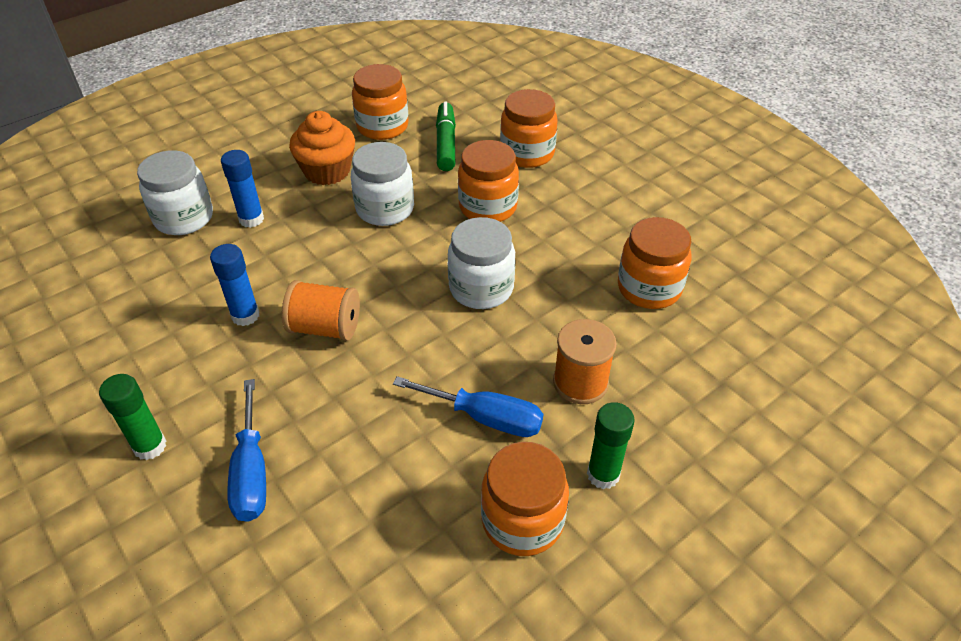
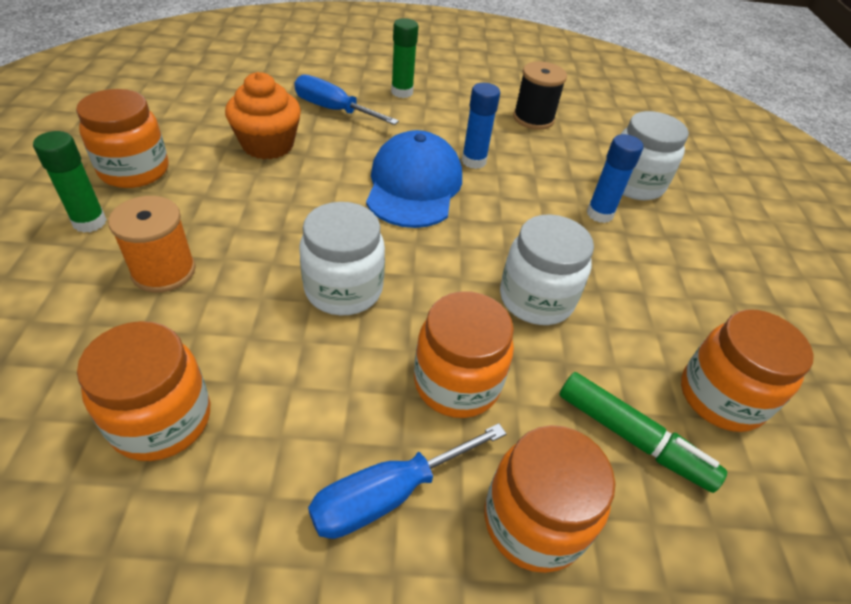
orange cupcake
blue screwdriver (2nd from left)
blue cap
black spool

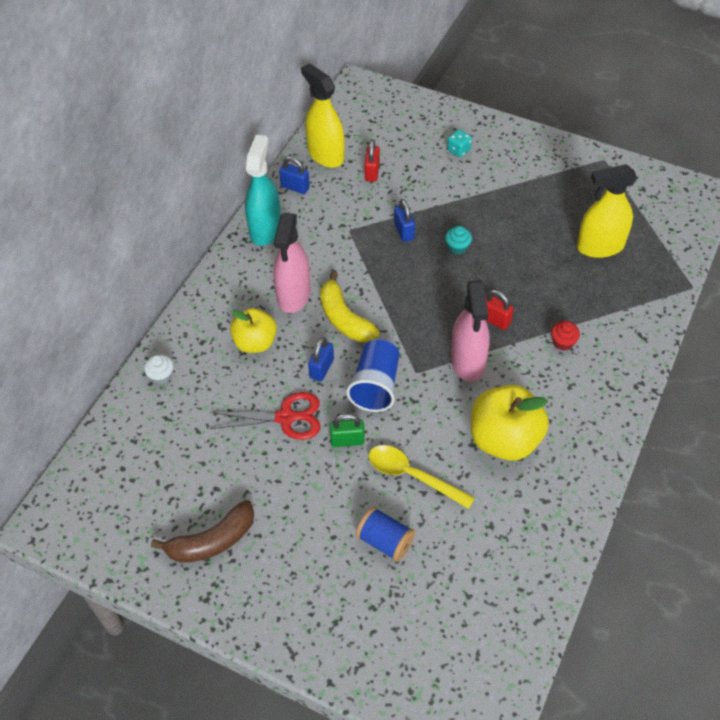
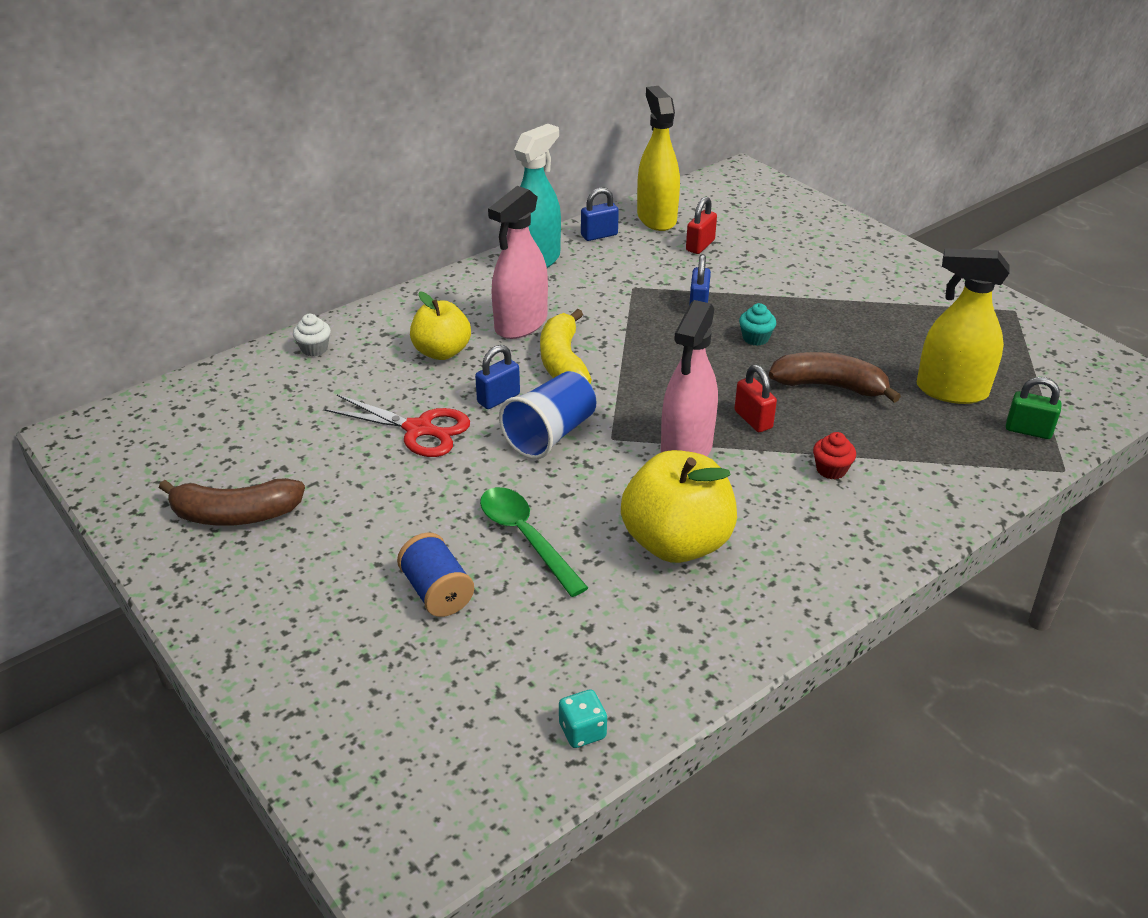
green spoon
turquoise dice
blue padlock (2nd from left)
brown banana (2nd from left)
green padlock

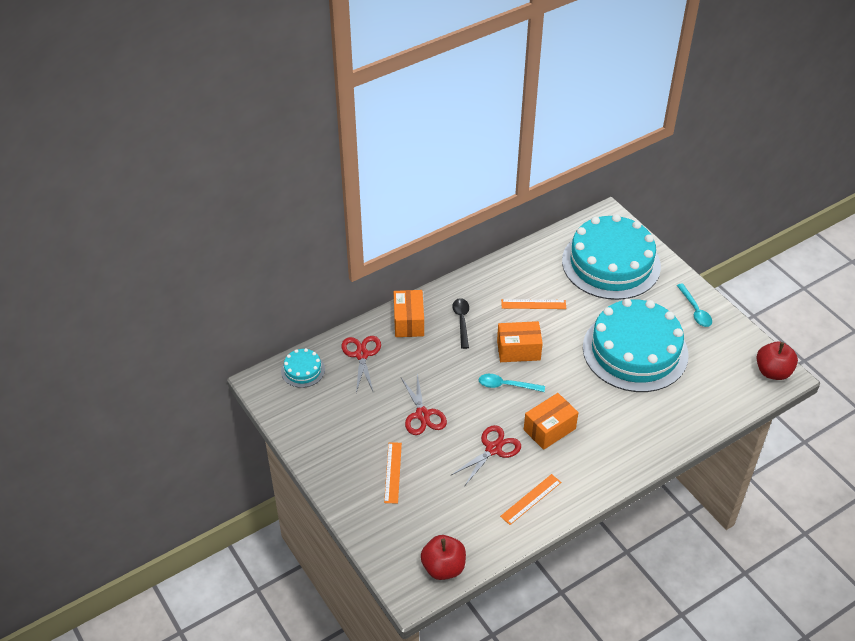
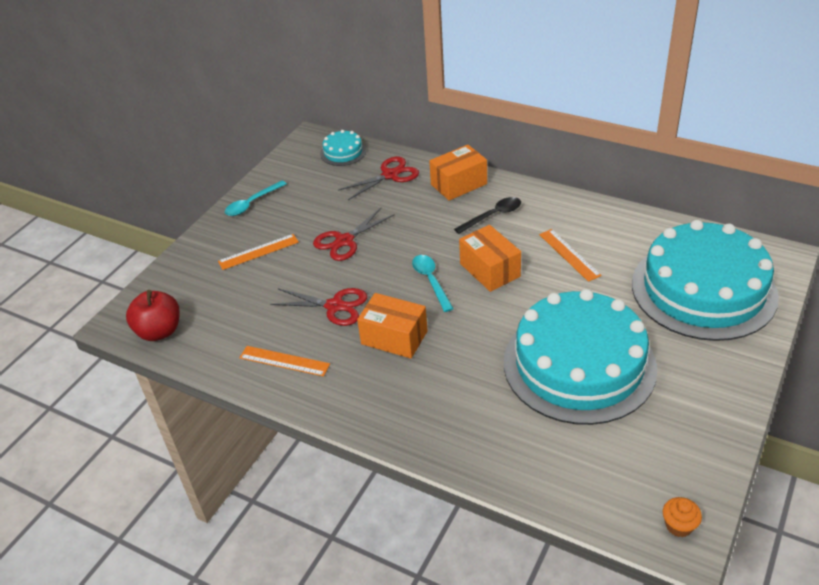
turquoise spoon (1st from left)
orange cupcake

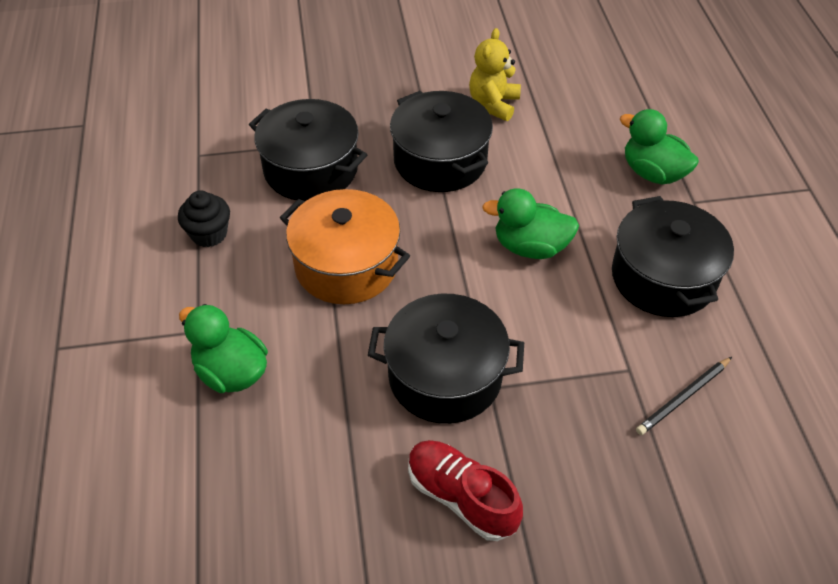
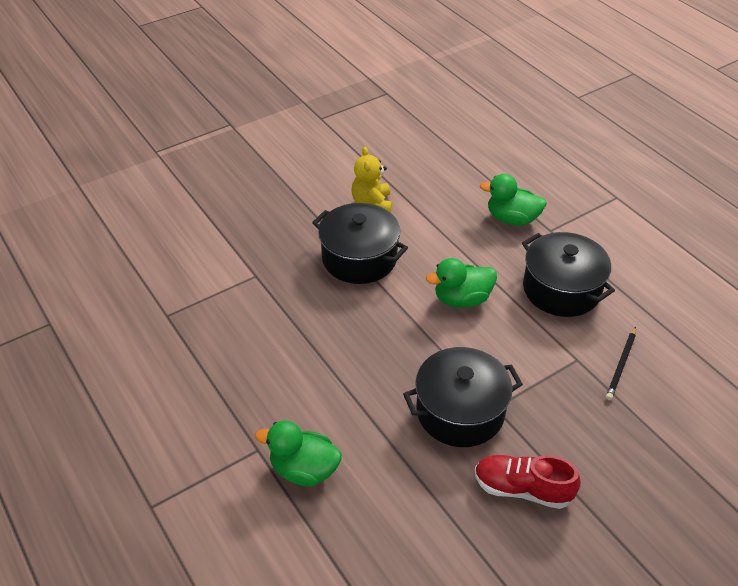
black cupcake
black pot (1st from left in the first image)
orange pot

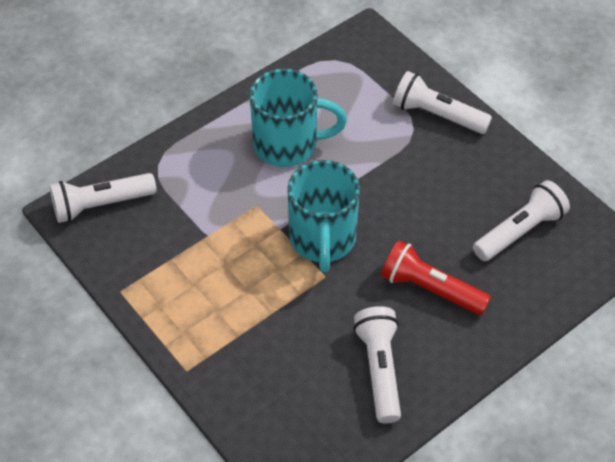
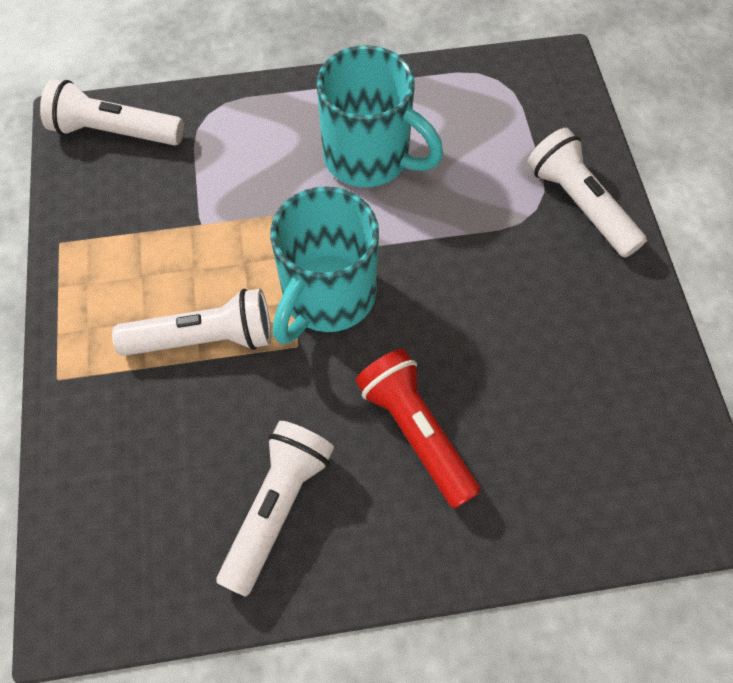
white flashlight (2nd from left)

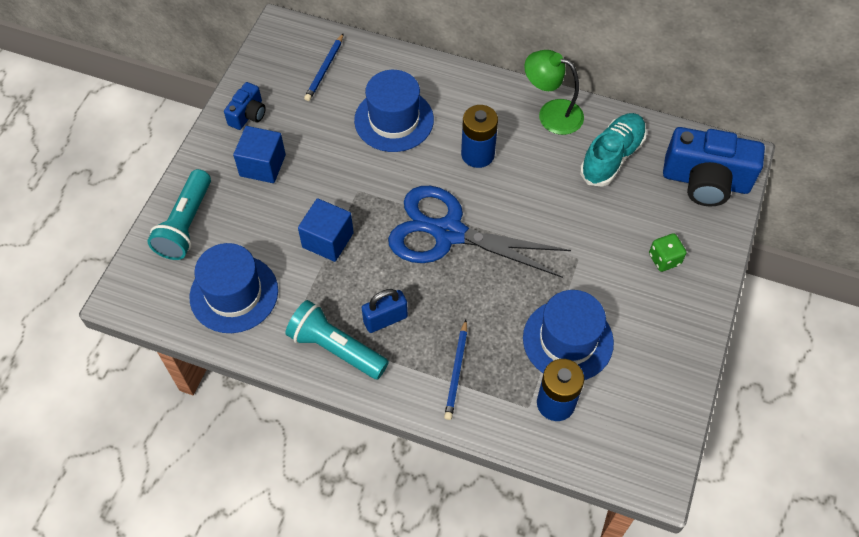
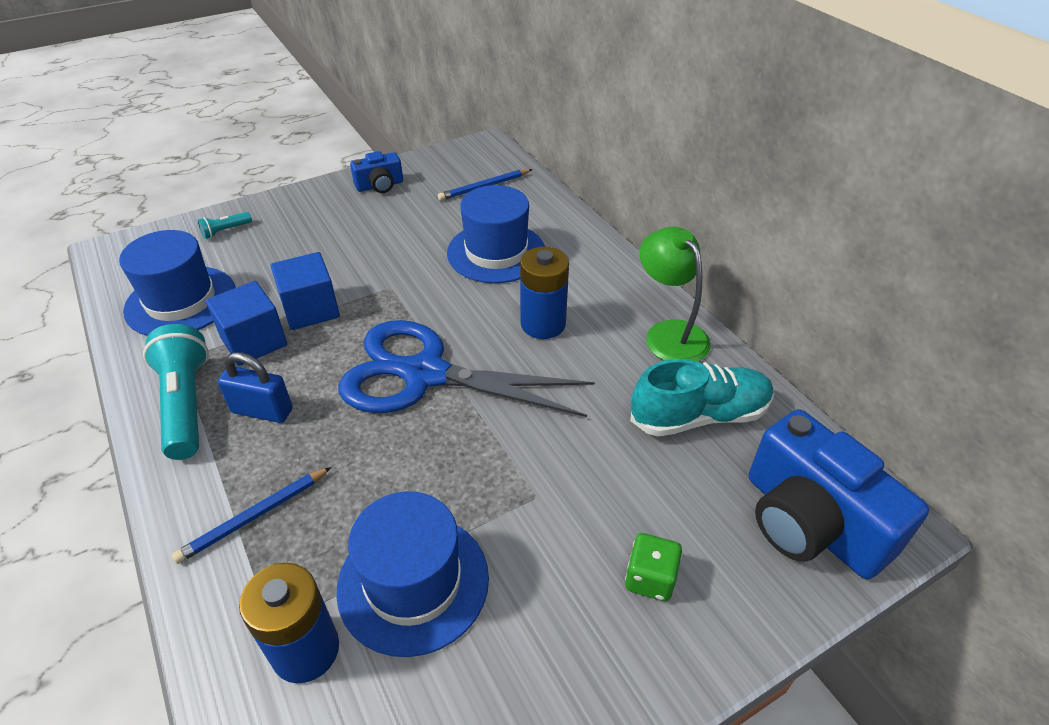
turquoise flashlight (2nd from left)
blue cube (1st from left)
blue scissors

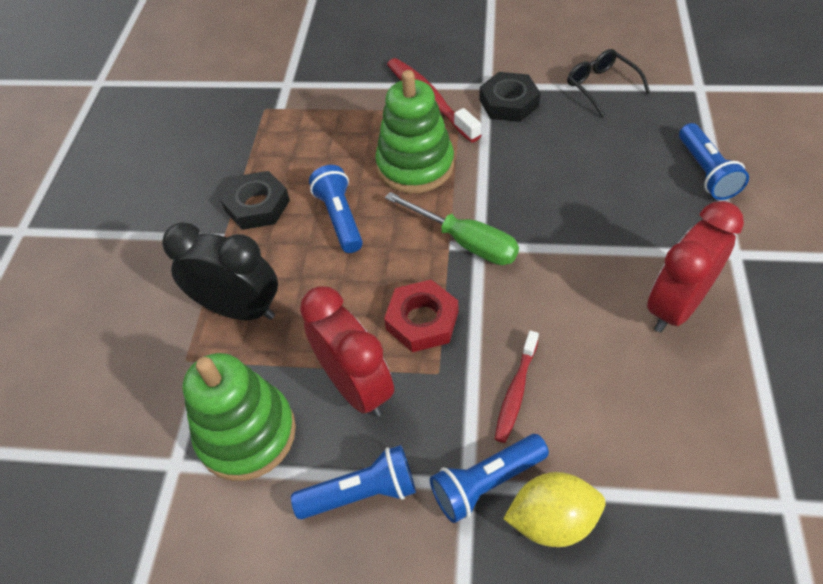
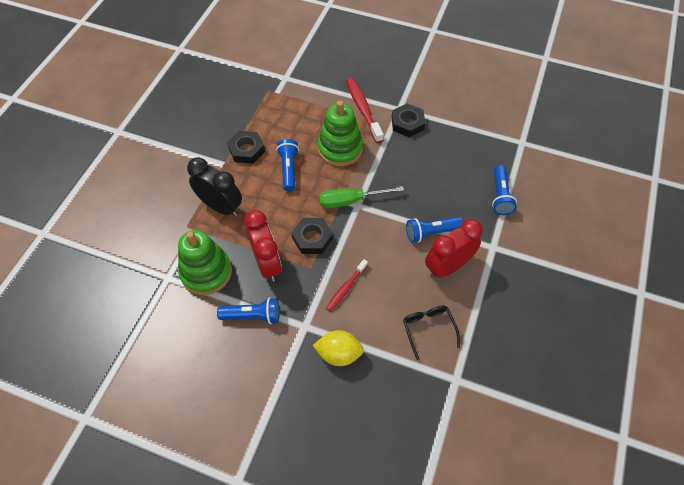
black nut (2nd from left)
green screwdriver
black glasses
blue flashlight (3rd from left)

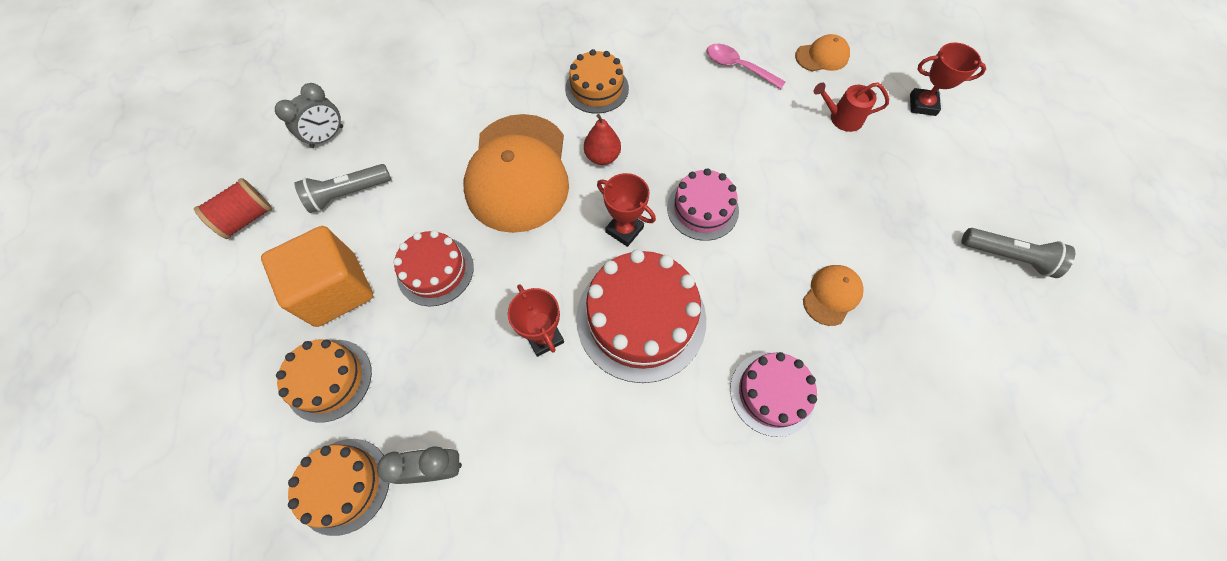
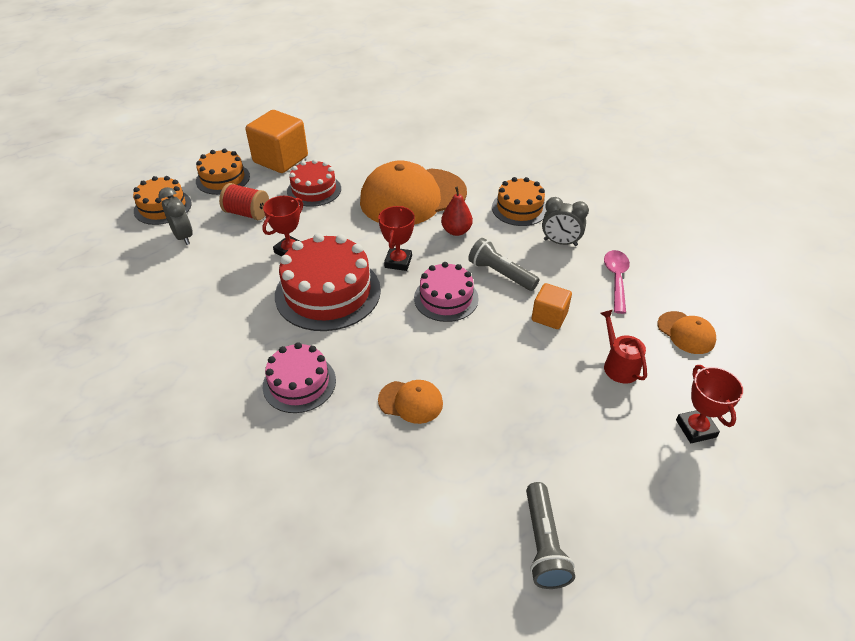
red spool
grey flashlight (1st from left)
orange cube (2nd from left)
grey clock (2nd from left)

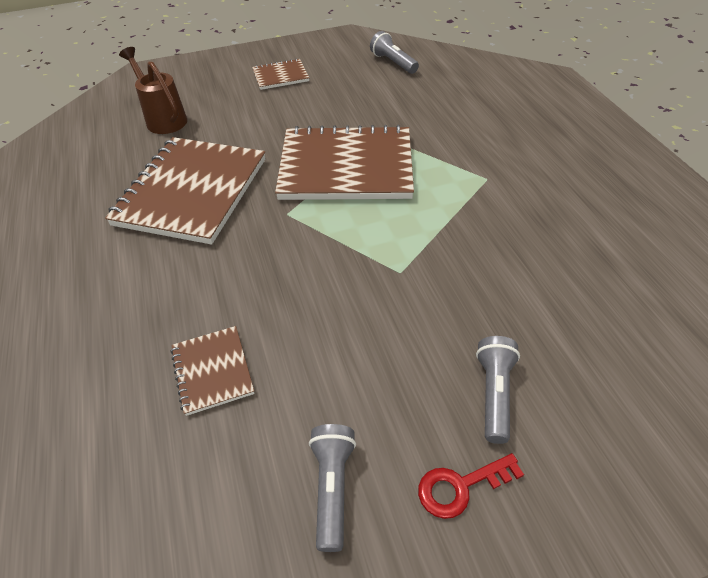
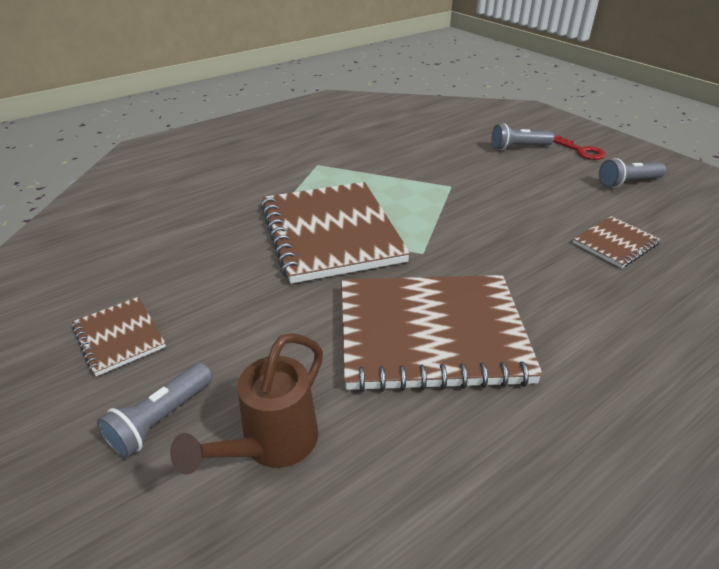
grey flashlight (1st from left)

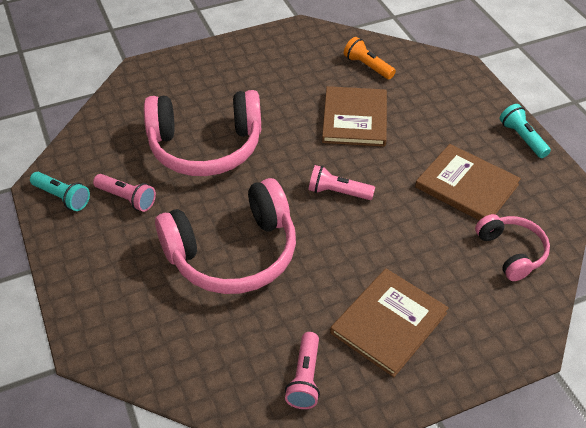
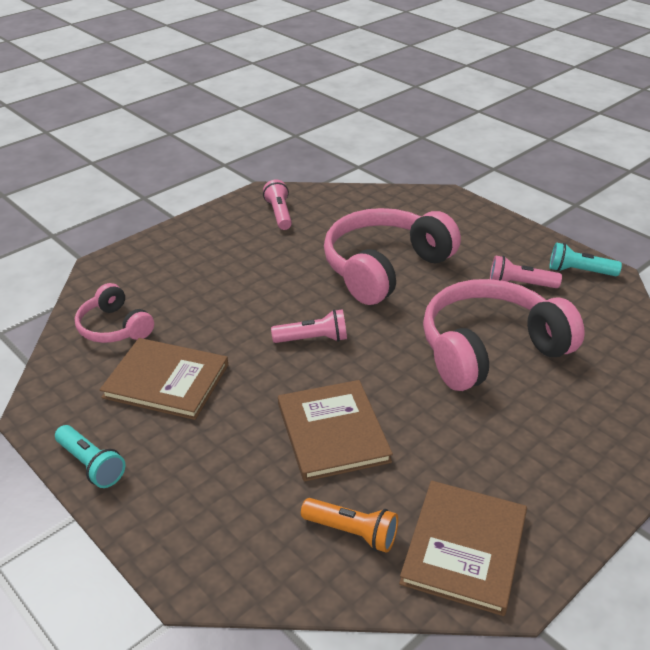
brown book (3rd from left)

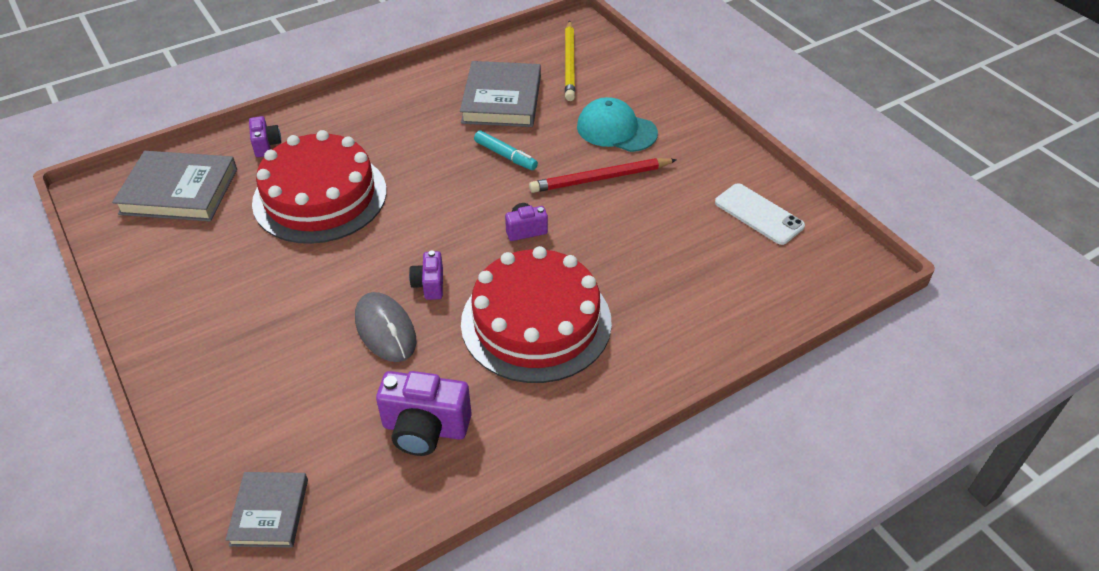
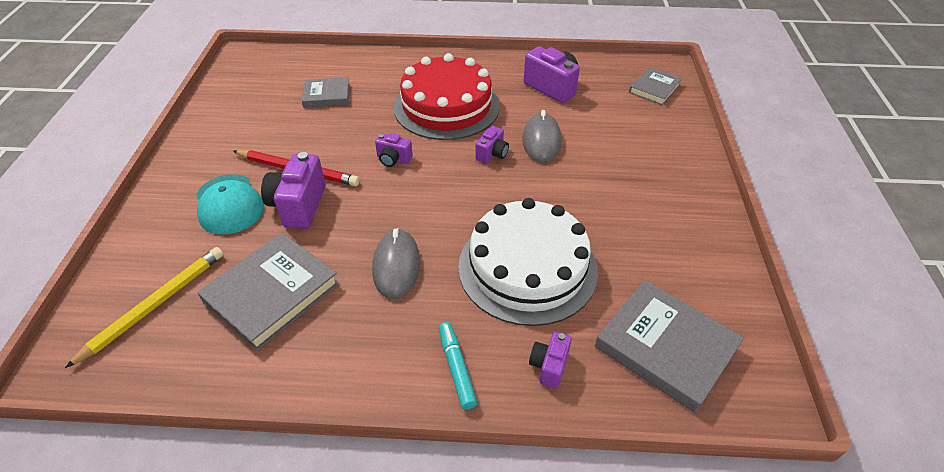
purple camera (1st from left)
grey book (2nd from left)
grey mouse (1st from left)
turquoise marker
white cake
white phone

